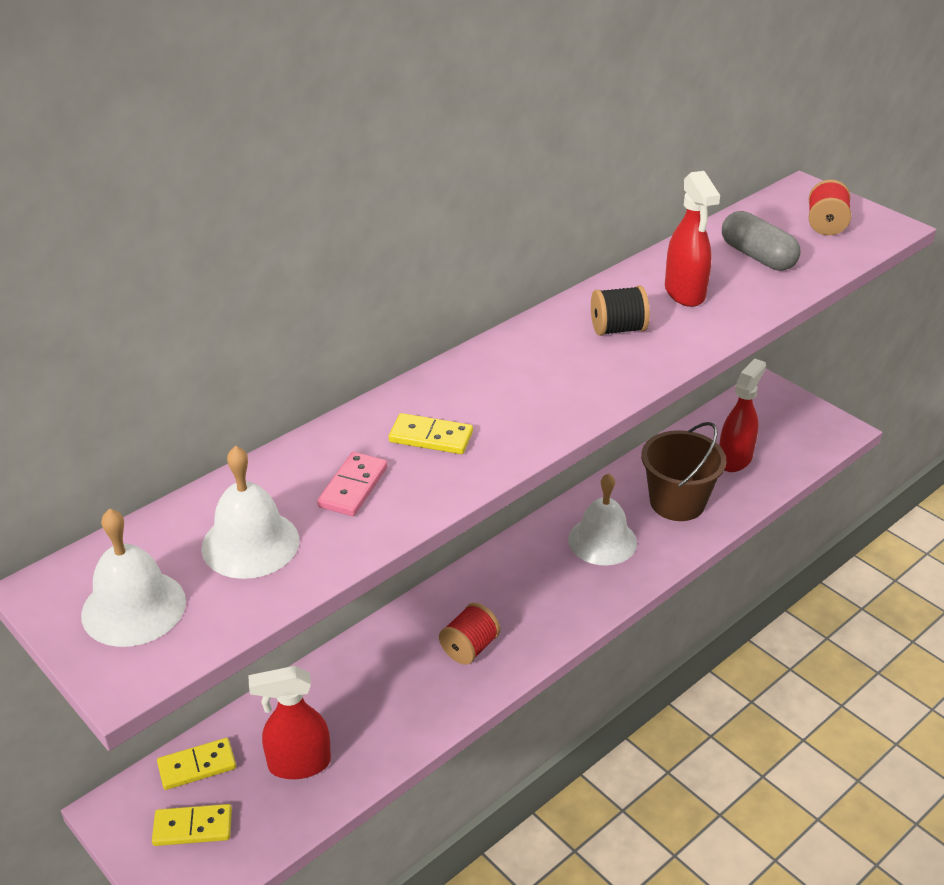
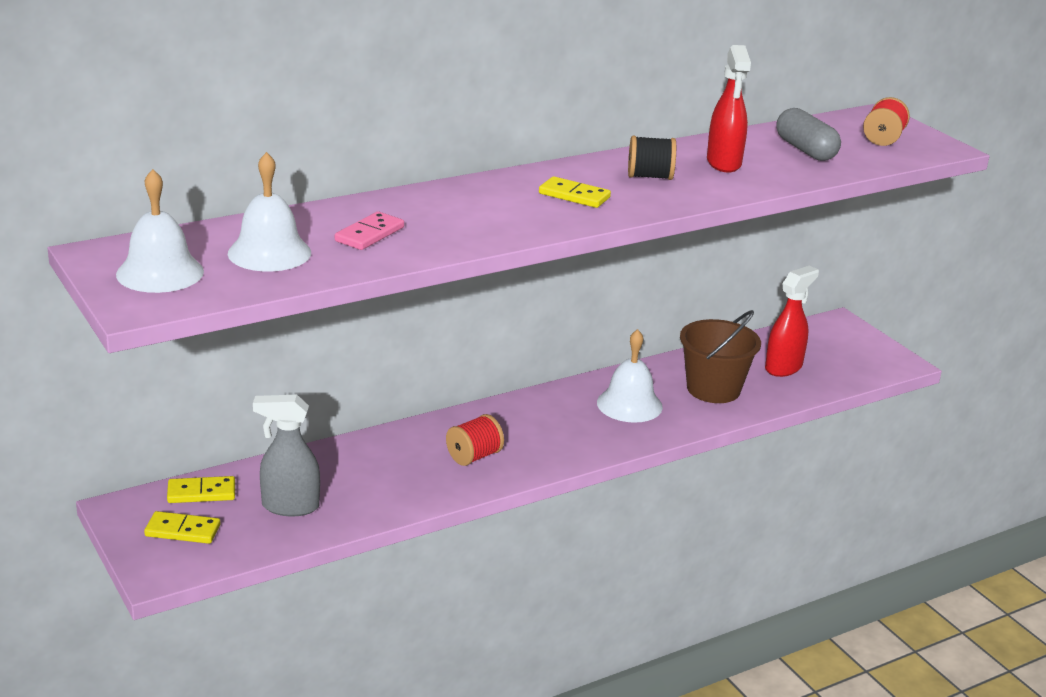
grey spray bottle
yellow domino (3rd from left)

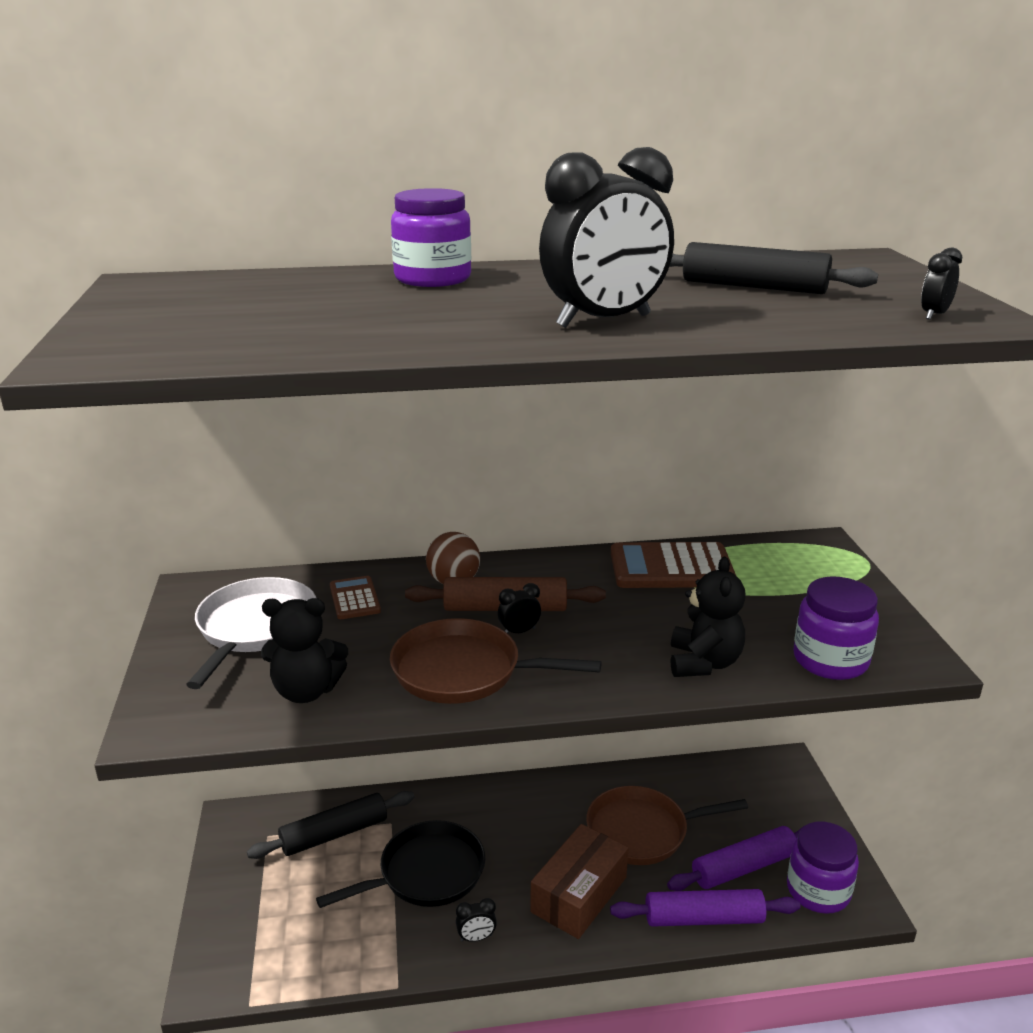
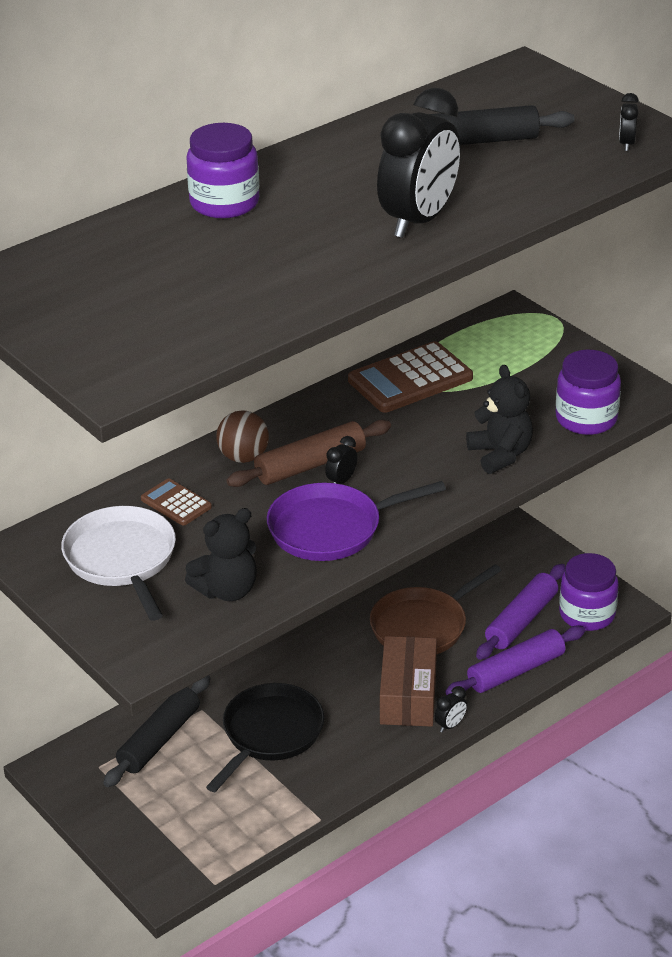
purple pan
black clock (3rd from left)

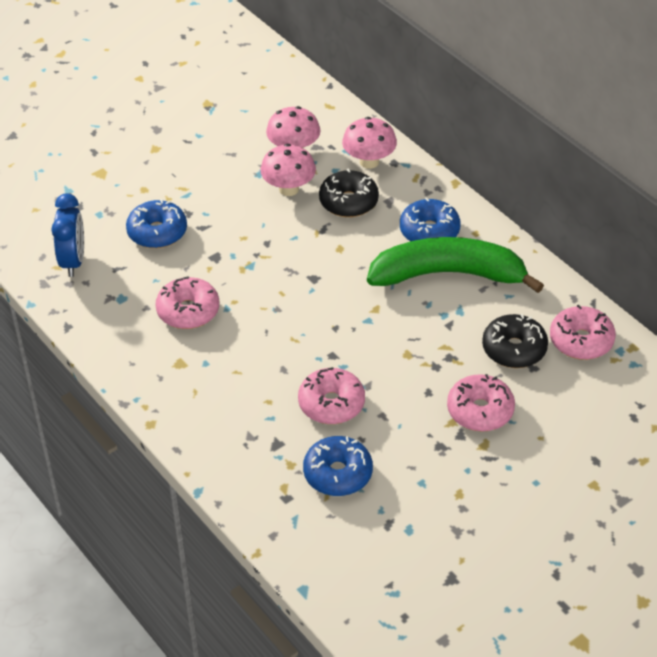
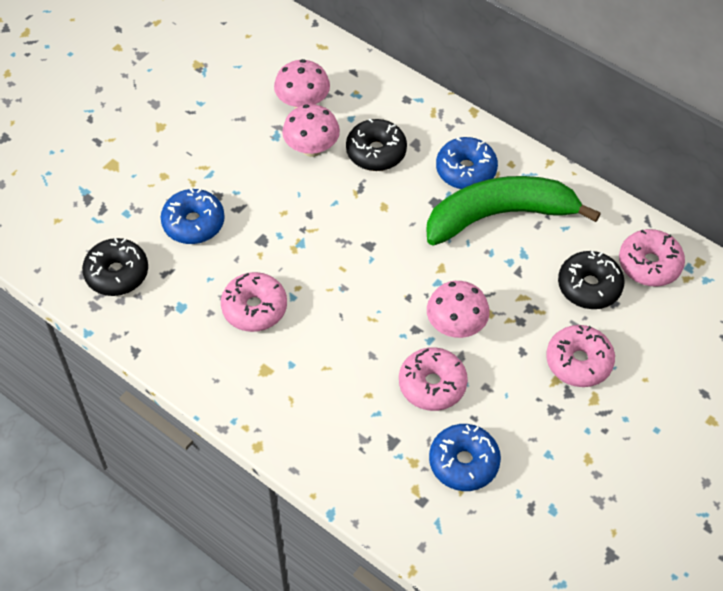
black donut (1st from left)
pink mushroom (3rd from left)

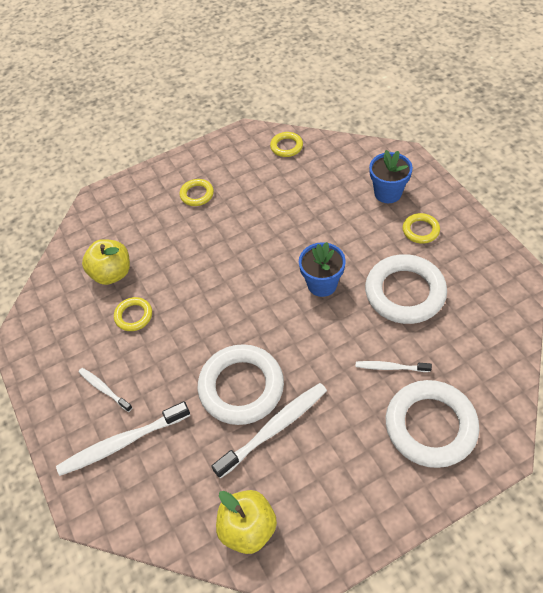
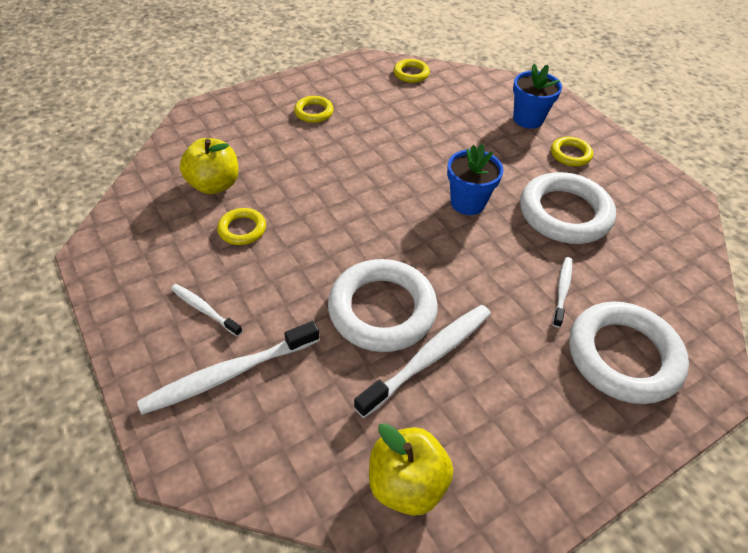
white toothbrush (4th from left)

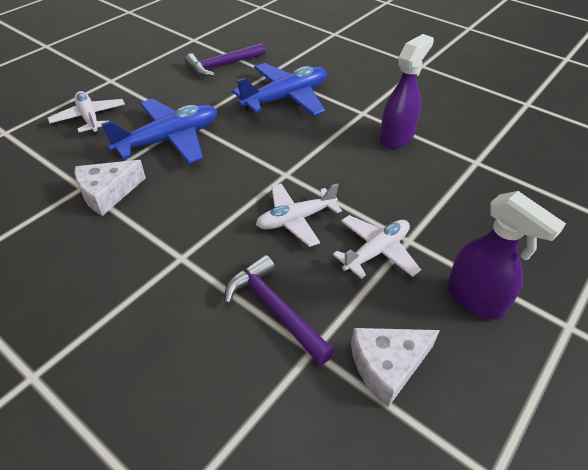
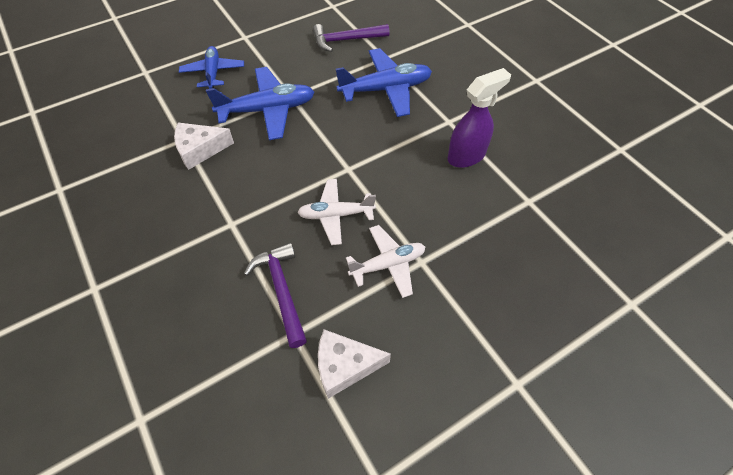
blue plane (1st from left)
purple spray bottle (2nd from left in the first image)

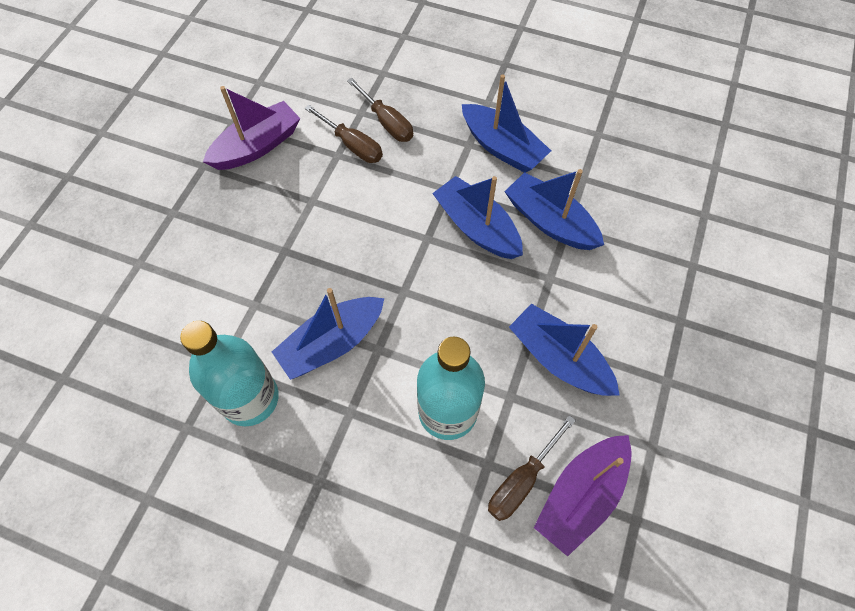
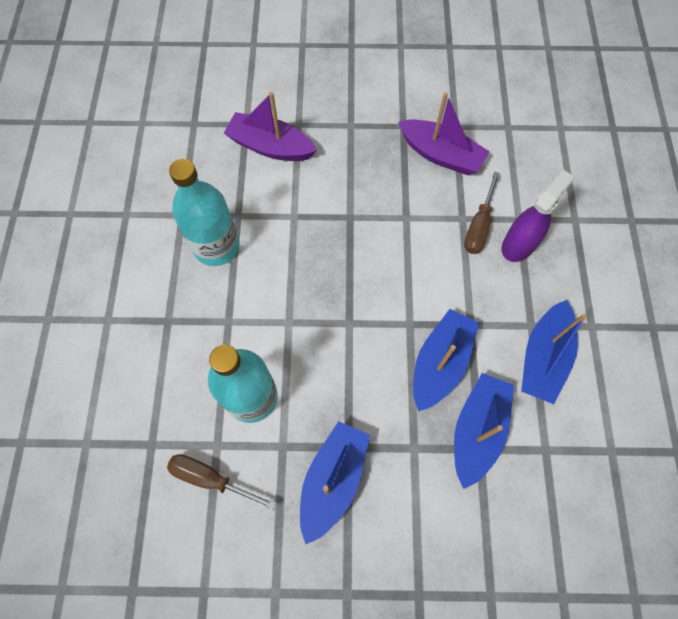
purple boat (1st from left)
purple spray bottle
blue boat (1st from left in the first image)

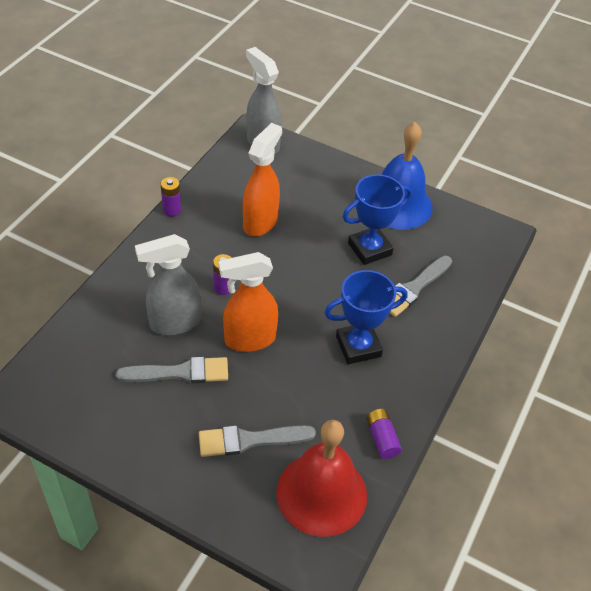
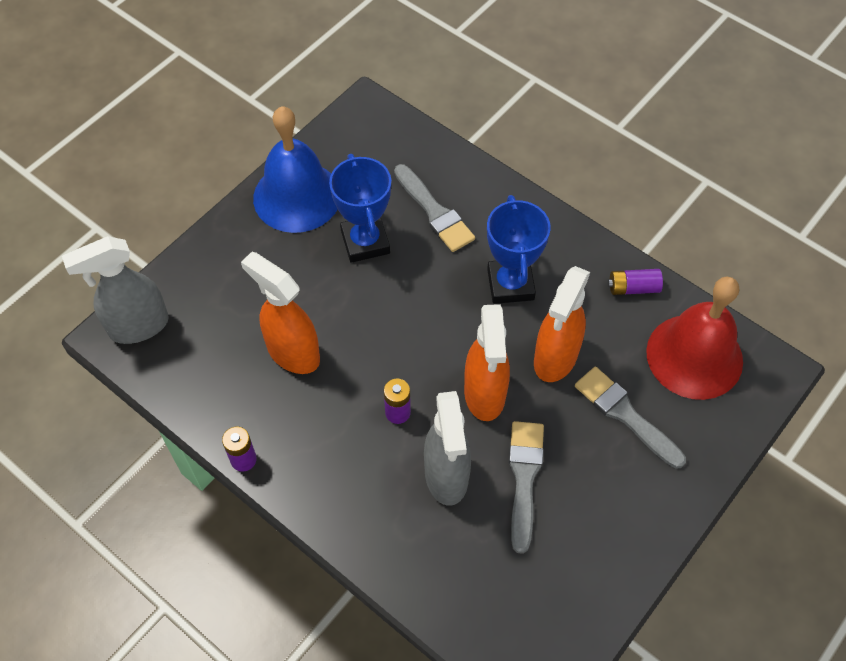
orange spray bottle (3rd from left)
grey brush (3rd from left)

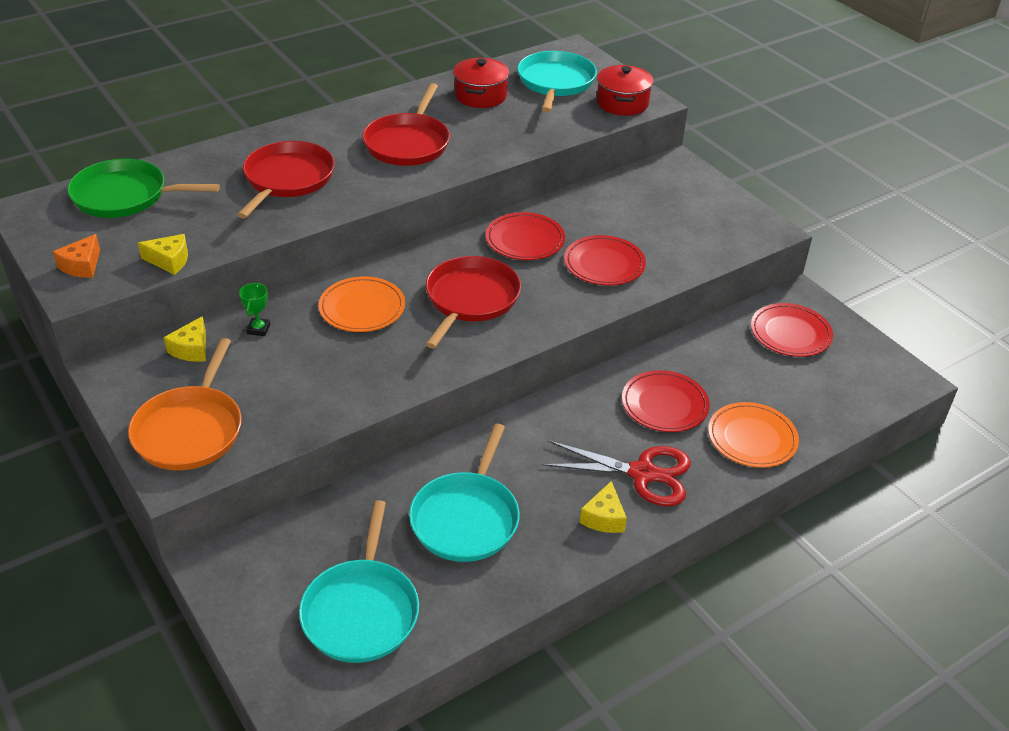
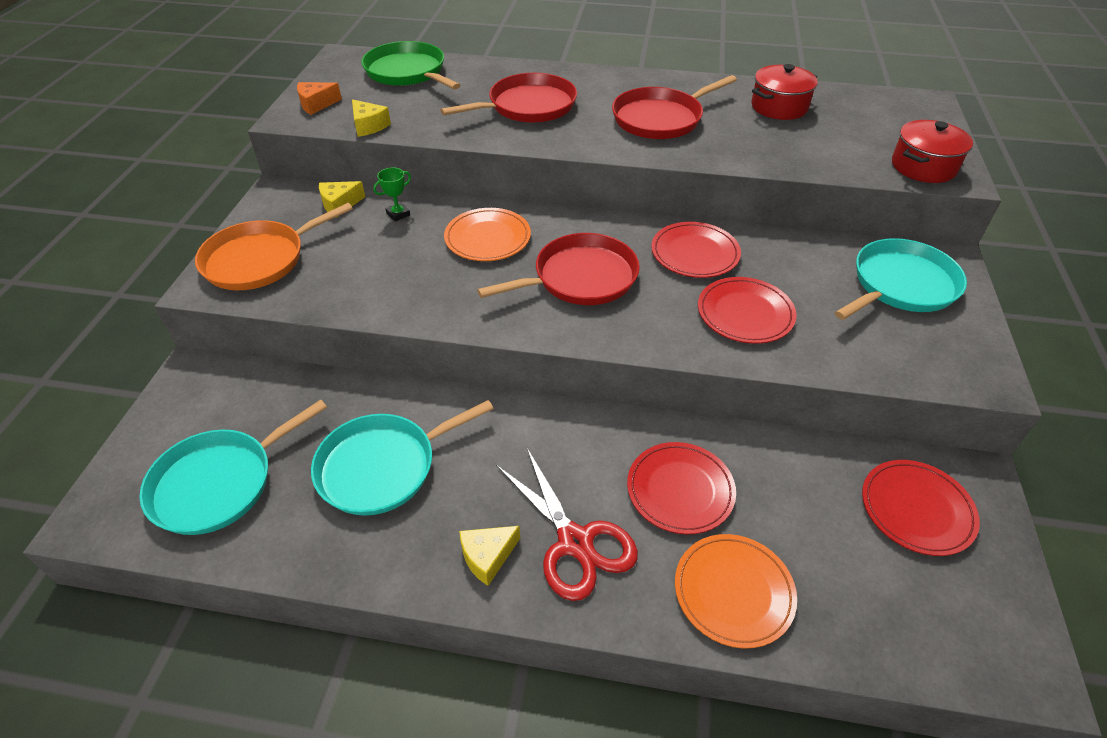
turquoise pan (3rd from left)

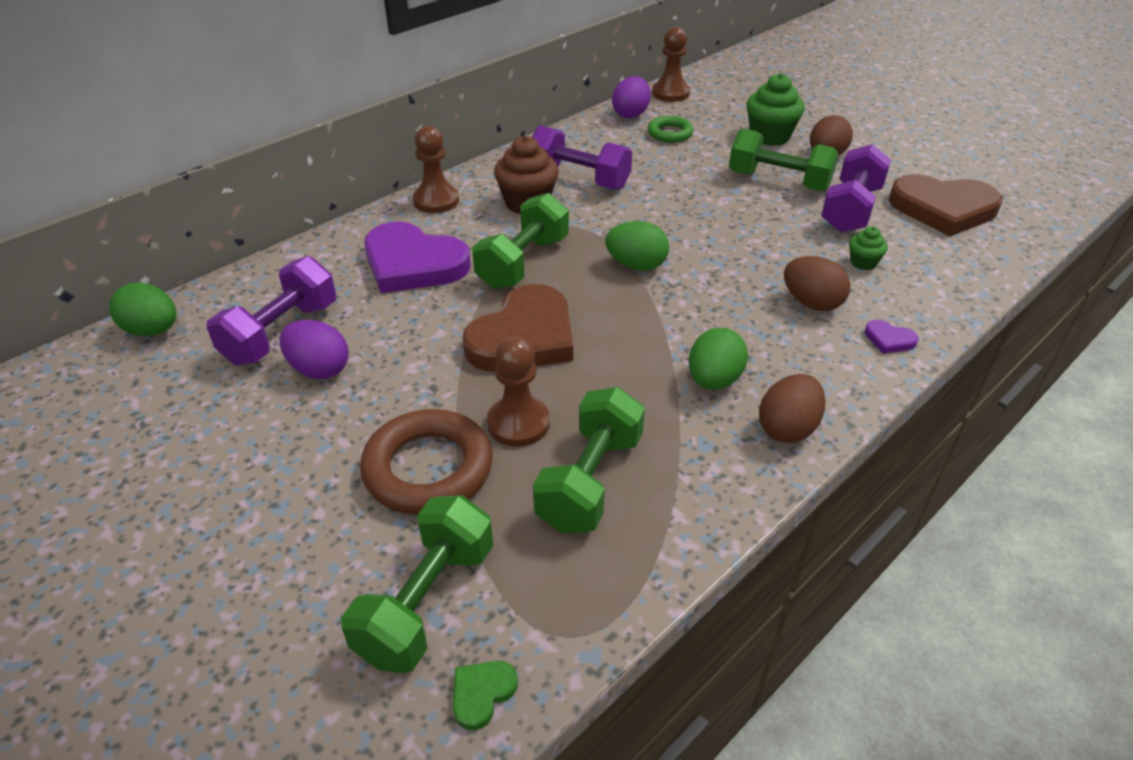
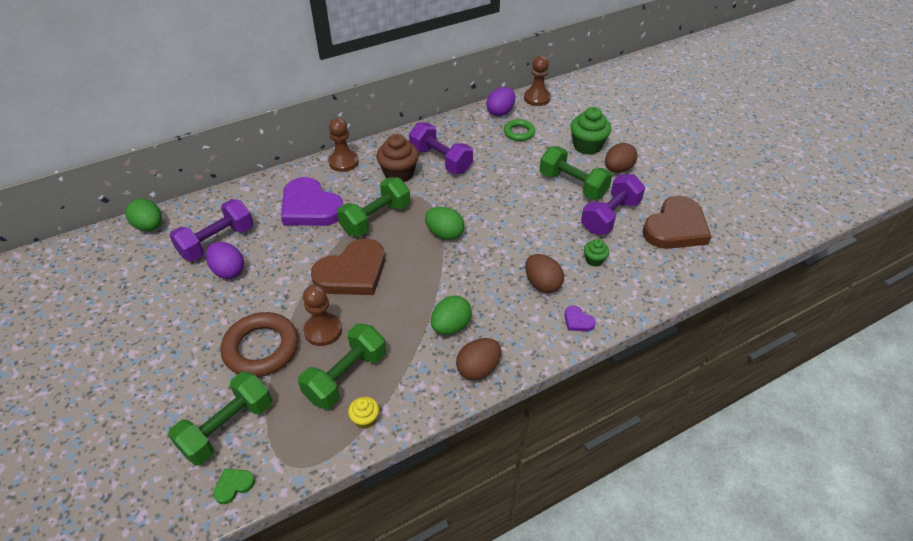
yellow cupcake
brown heart (2nd from left)

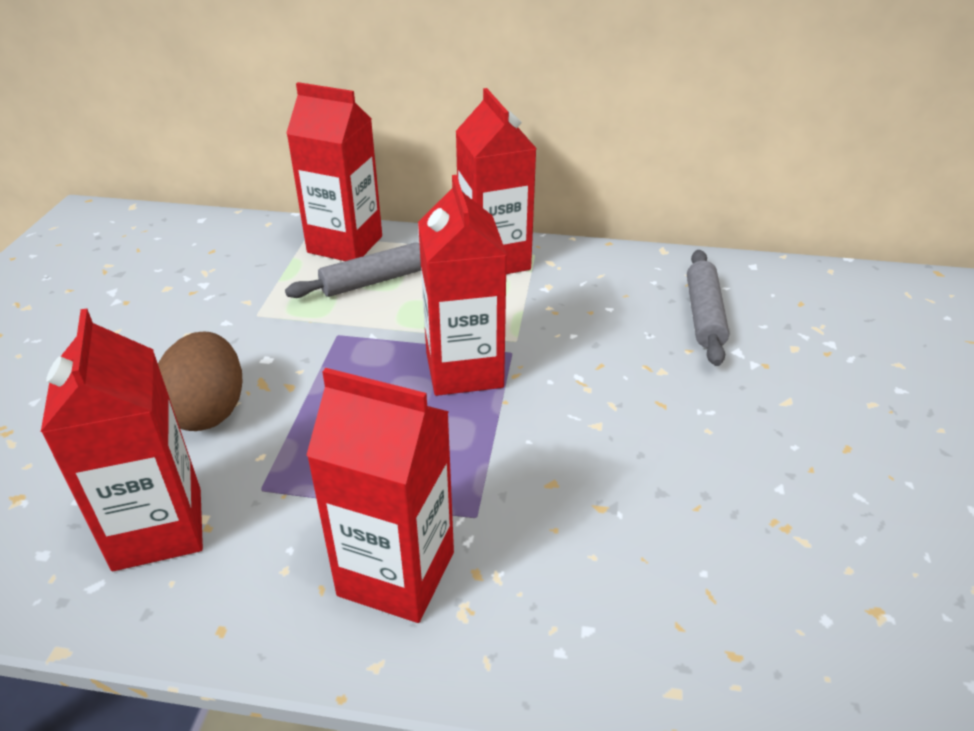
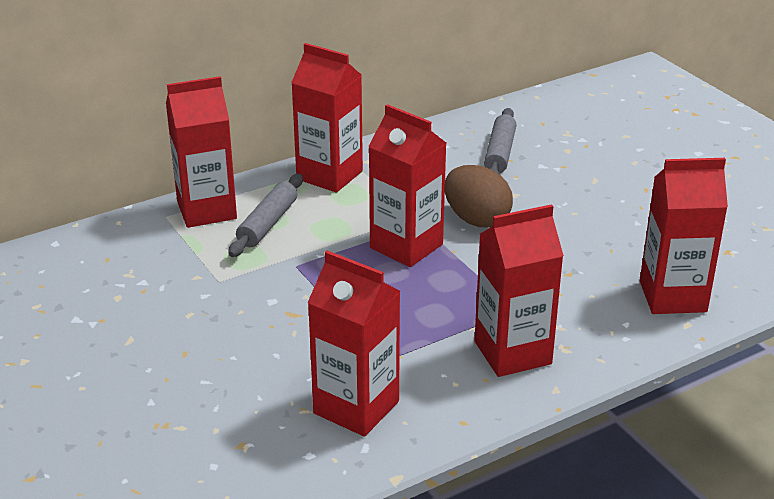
brown egg
grey rolling pin (2nd from left)
red carton (6th from left)

